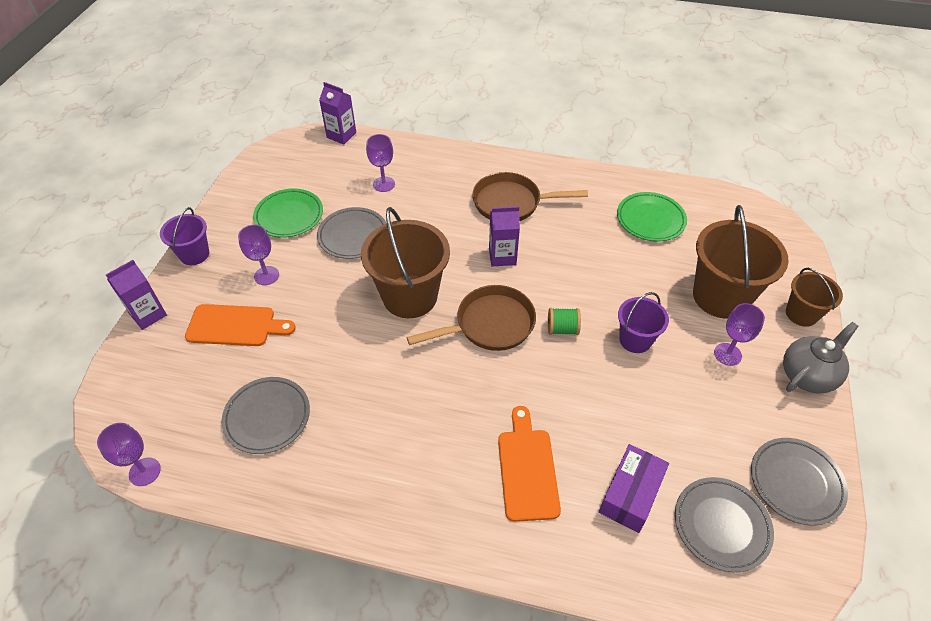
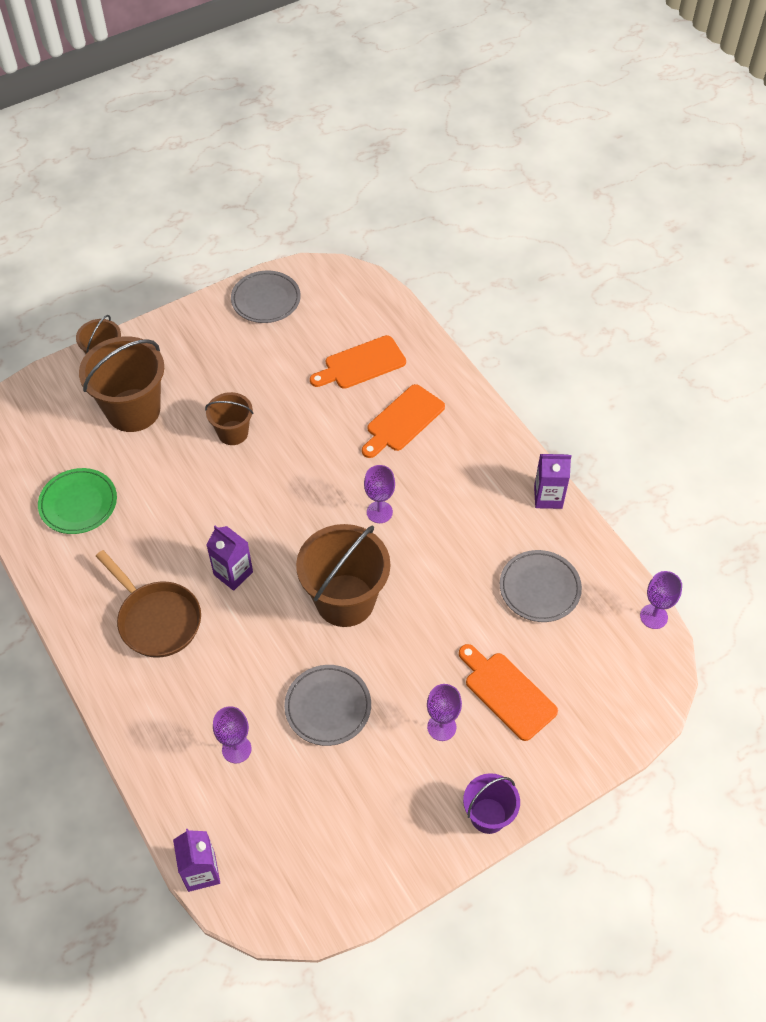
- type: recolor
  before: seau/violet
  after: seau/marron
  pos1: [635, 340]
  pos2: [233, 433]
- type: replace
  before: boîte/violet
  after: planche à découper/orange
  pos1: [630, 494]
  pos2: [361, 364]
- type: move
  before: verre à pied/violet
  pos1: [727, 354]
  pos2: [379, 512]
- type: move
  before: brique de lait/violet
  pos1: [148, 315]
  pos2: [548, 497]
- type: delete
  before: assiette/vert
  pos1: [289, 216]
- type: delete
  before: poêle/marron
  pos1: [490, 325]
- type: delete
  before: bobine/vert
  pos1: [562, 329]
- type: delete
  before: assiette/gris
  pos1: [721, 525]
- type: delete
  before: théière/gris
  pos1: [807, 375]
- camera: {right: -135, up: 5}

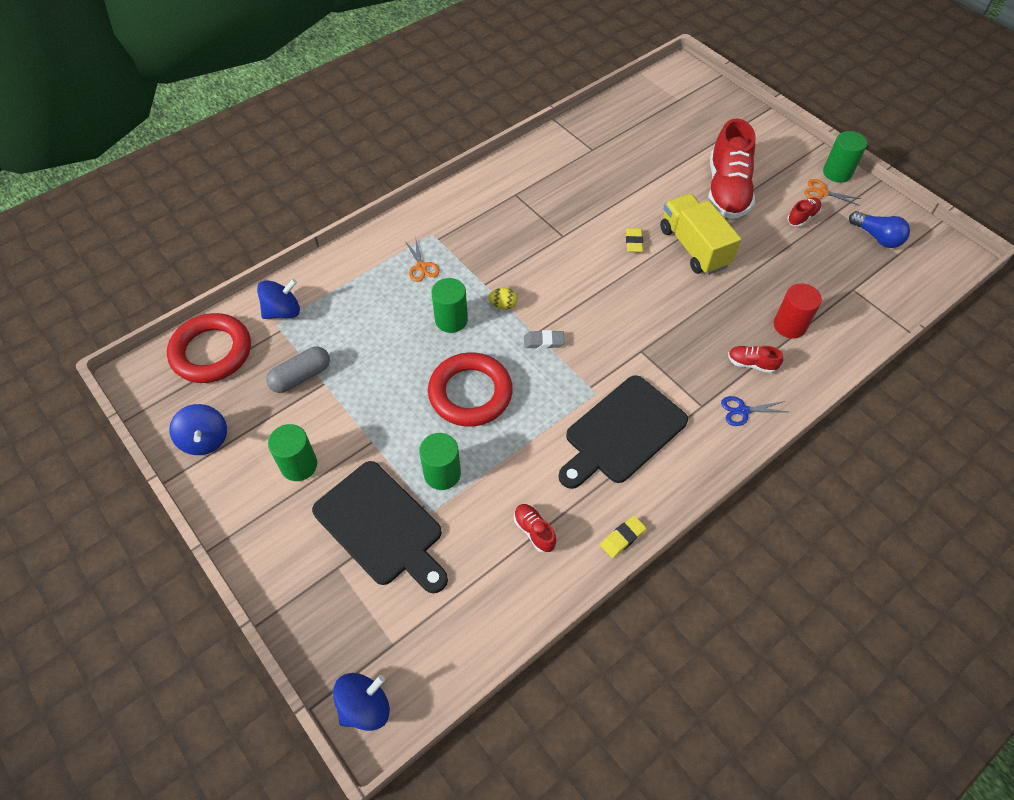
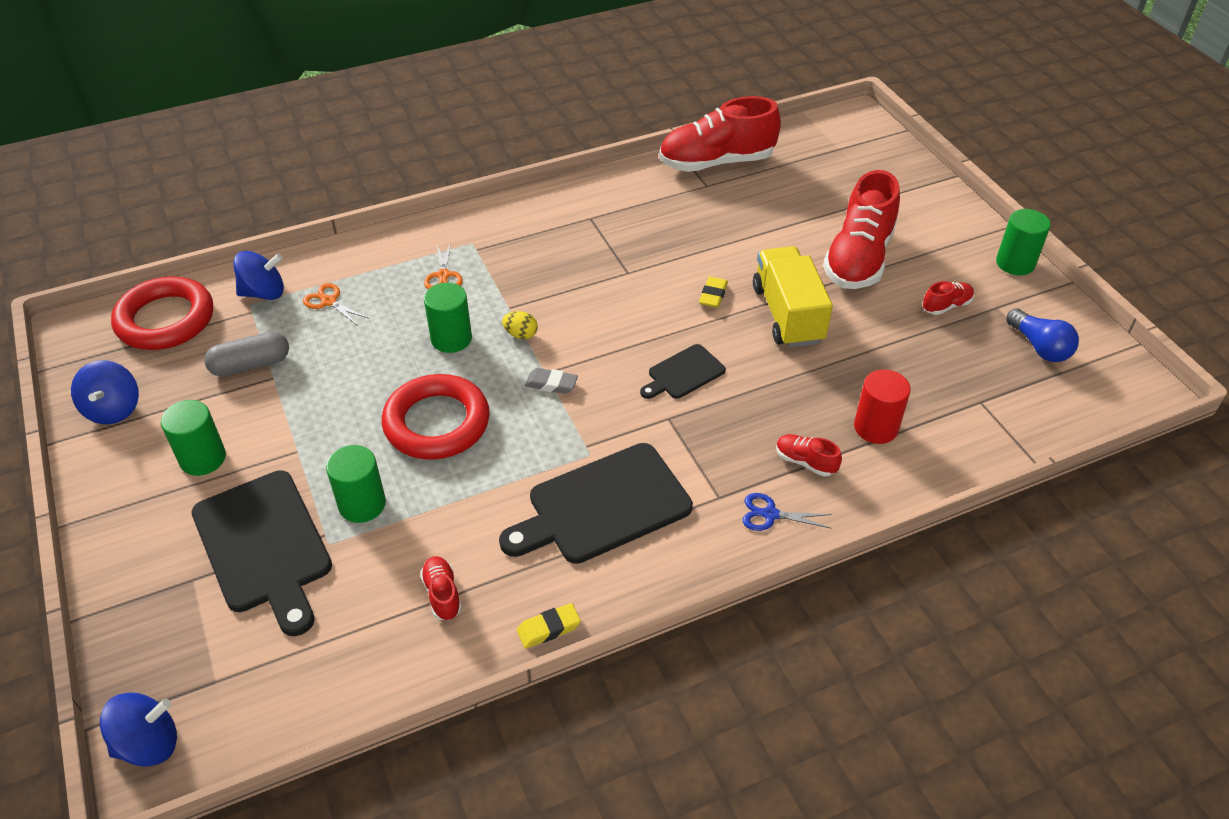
- type: move
  before: ciseaux/orange
  pos1: [822, 192]
  pos2: [329, 301]
- type: insert
  after: planche à découper/noir
  pos2: [683, 373]
- type: insert
  after: chaussure/rouge
  pos2: [716, 162]
- camera: {right: 15, up: -10}

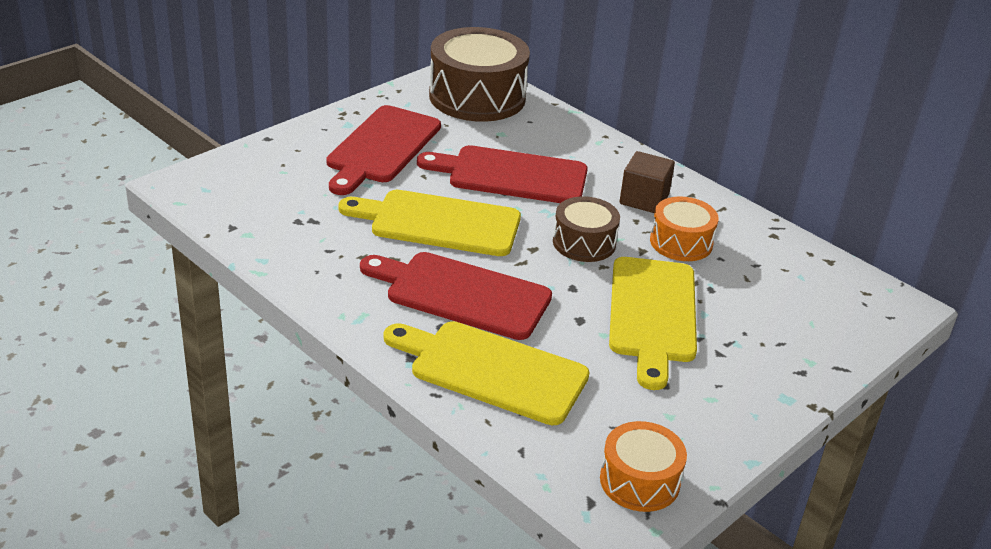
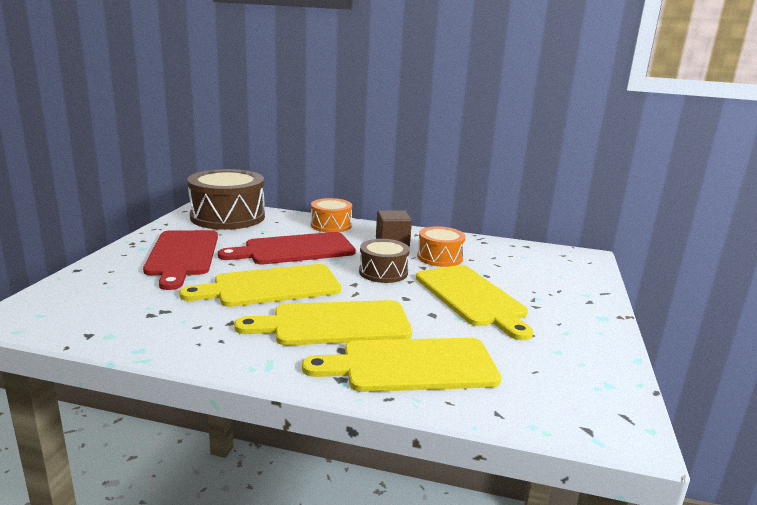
- type: recolor
  before: planche à découper/rouge
  after: planche à découper/jaune
  pos1: [461, 294]
  pos2: [334, 324]
- type: move
  before: tambour/orange
  pos1: [639, 481]
  pos2: [331, 225]
- camera: {right: -30, up: -15}

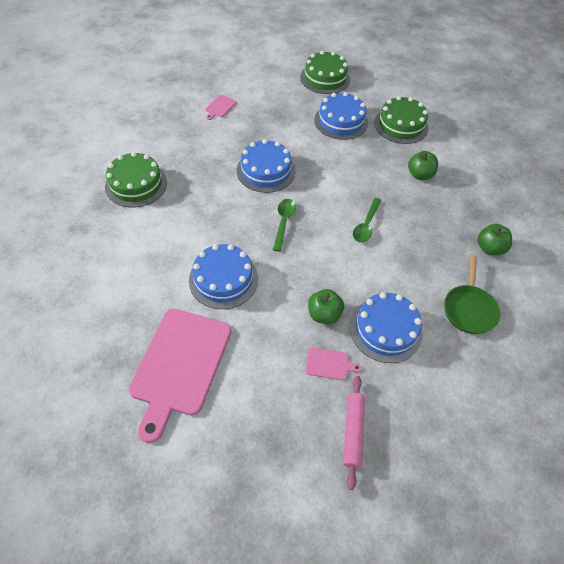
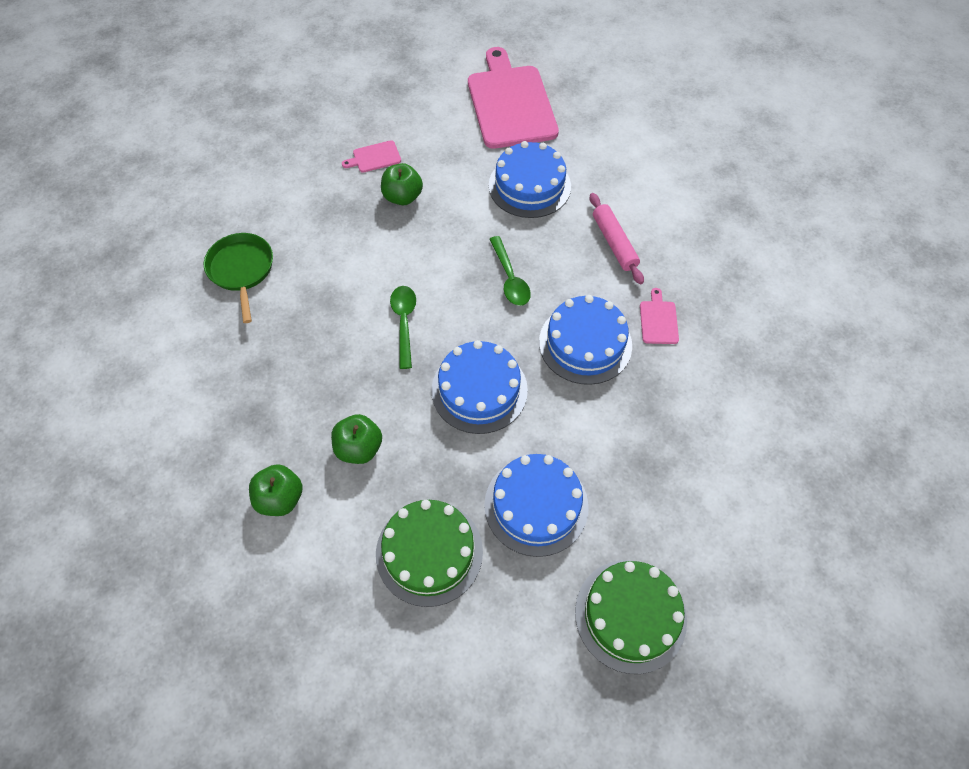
- type: move
  before: pomme/vert
  pos1: [489, 248]
  pos2: [280, 498]
- type: move
  before: gâteau/bleu
  pos1: [385, 329]
  pos2: [479, 390]
- type: move
  before: rouleau à pâtisserie/rose
  pos1: [353, 432]
  pos2: [614, 243]
- type: move
  before: planche à découper/rose
  pos1: [220, 107]
  pos2: [658, 320]
- type: delete
  before: gâteau/vert
  pos1: [136, 184]
- camera: {right: 155, up: 5}

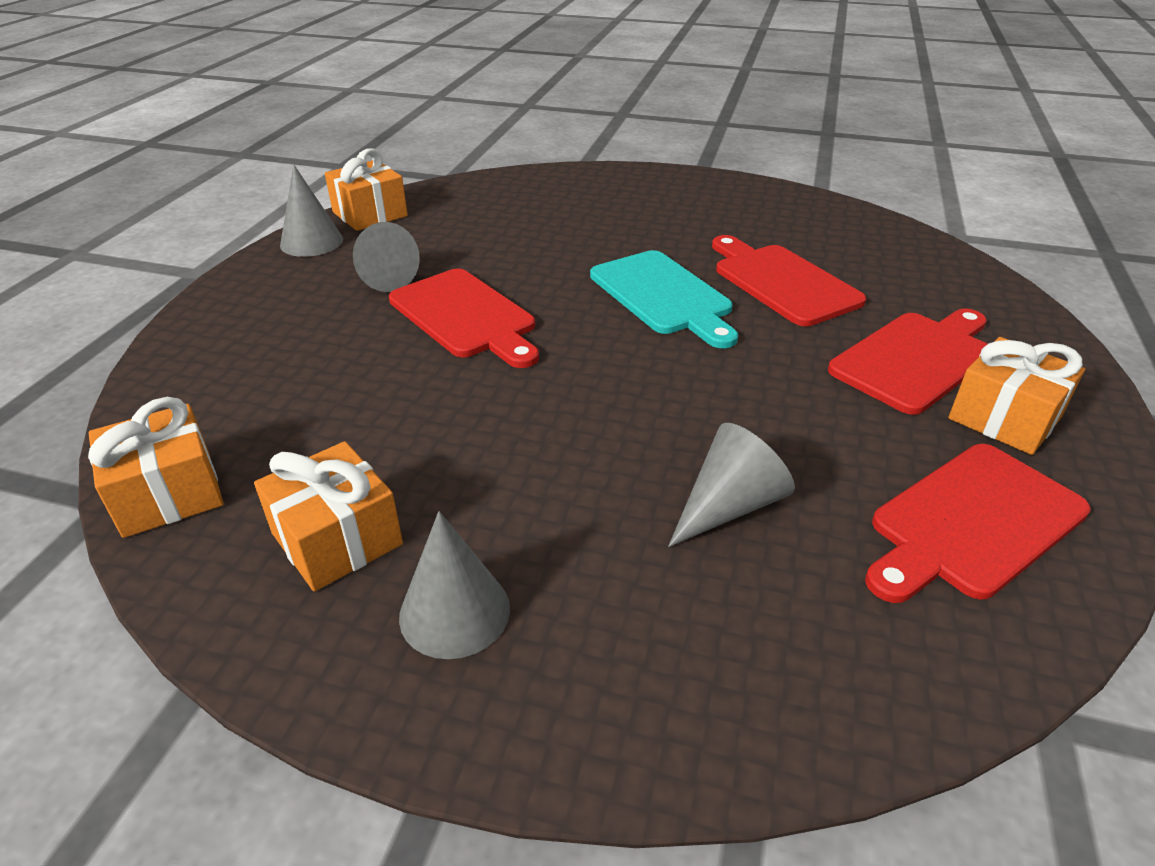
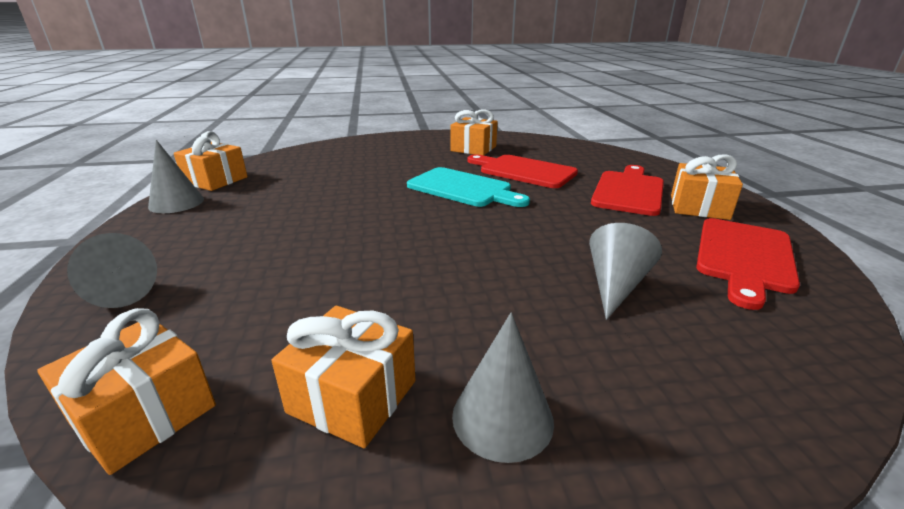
- type: move
  before: cône/gris
  pos1: [383, 277]
  pos2: [115, 292]
- type: insert
  after: cadeau/orange
  pos2: [473, 149]
- type: delete
  before: planche à découper/rouge
  pos1: [465, 316]
- camera: {right: -25, up: -10}

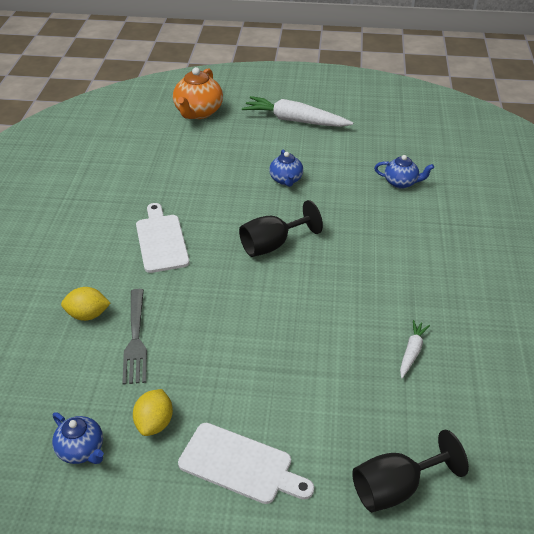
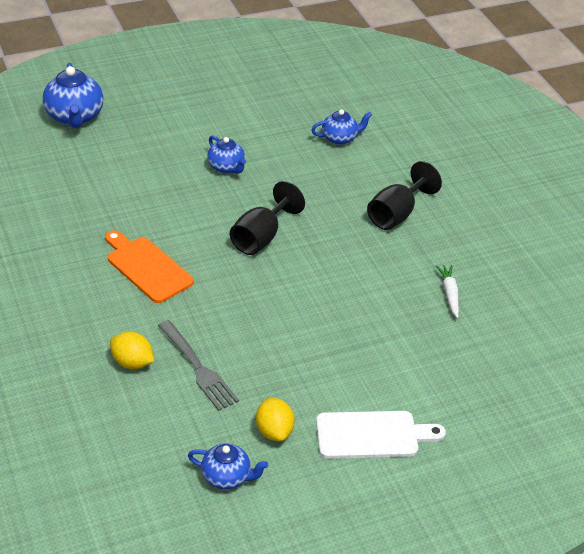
- type: recolor
  before: théière/orange
  after: théière/bleu
  pos1: [198, 112]
  pos2: [74, 117]
- type: recolor
  before: planche à découper/blanc
  after: planche à découper/orange
  pos1: [161, 240]
  pos2: [147, 268]
- type: rotate
  before: citron/jaune
  pos1: [88, 315]
  pos2: [132, 362]
  turn: 60
- type: move
  before: verre à pied/noir
  pos1: [395, 488]
  pos2: [396, 214]
- type: delete
  before: carotte/blanc
  pos1: [295, 120]
- camera: {right: -30, up: 0}

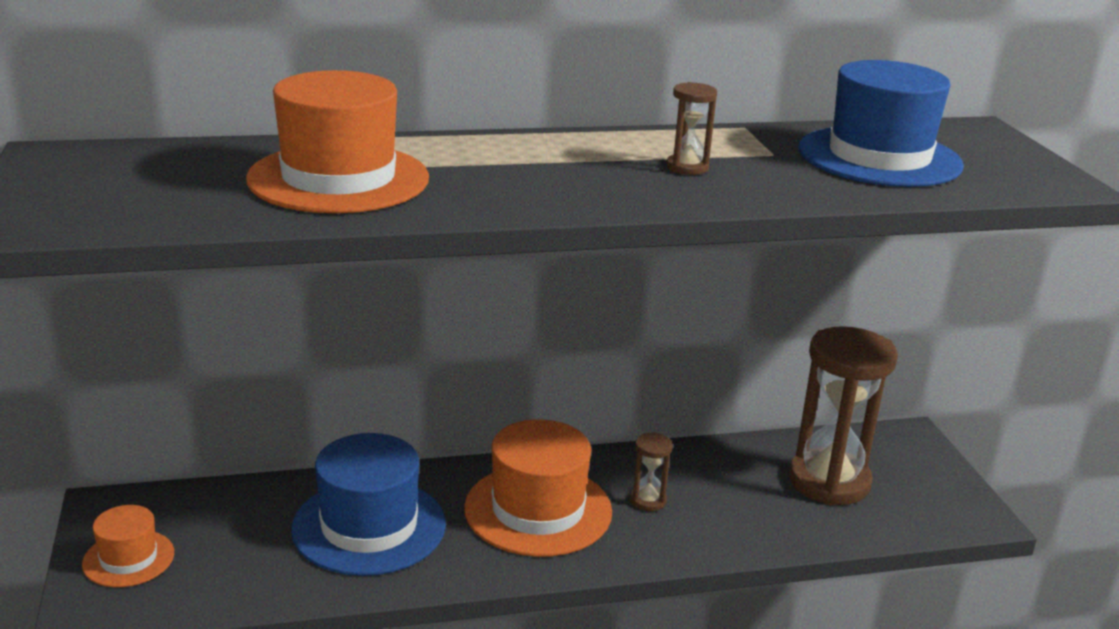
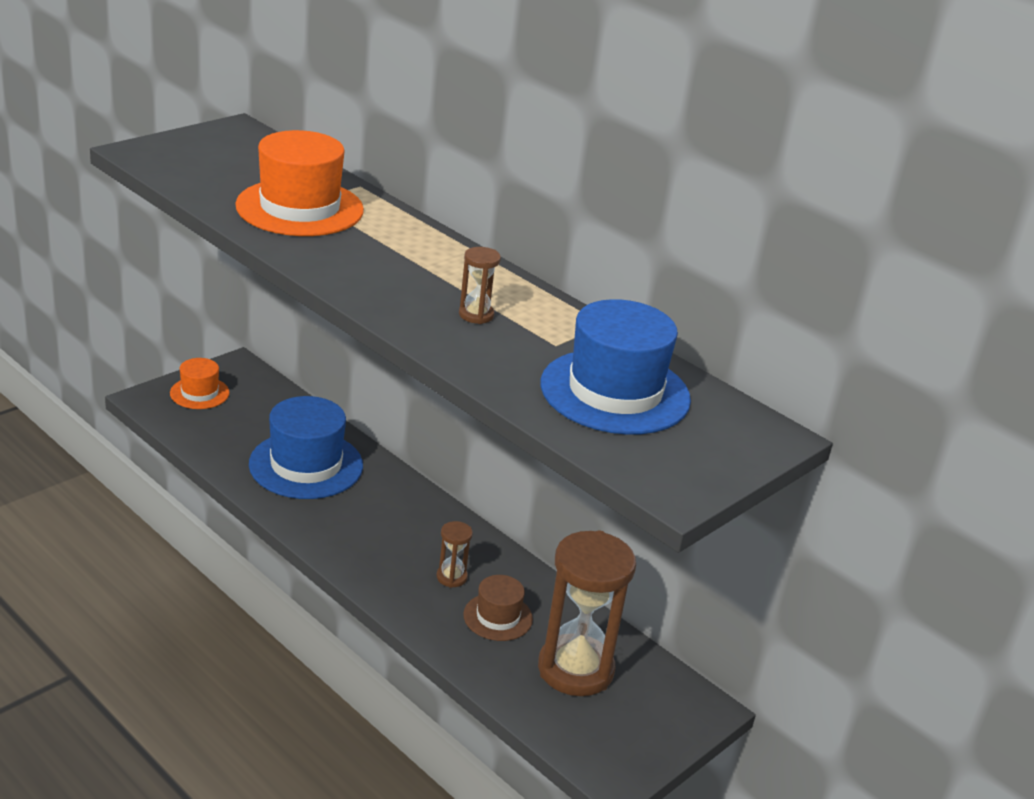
- type: insert
  after: chapeau/marron
  pos2: [498, 617]
- type: delete
  before: chapeau/orange
  pos1: [538, 510]
- camera: {right: 55, up: 5}

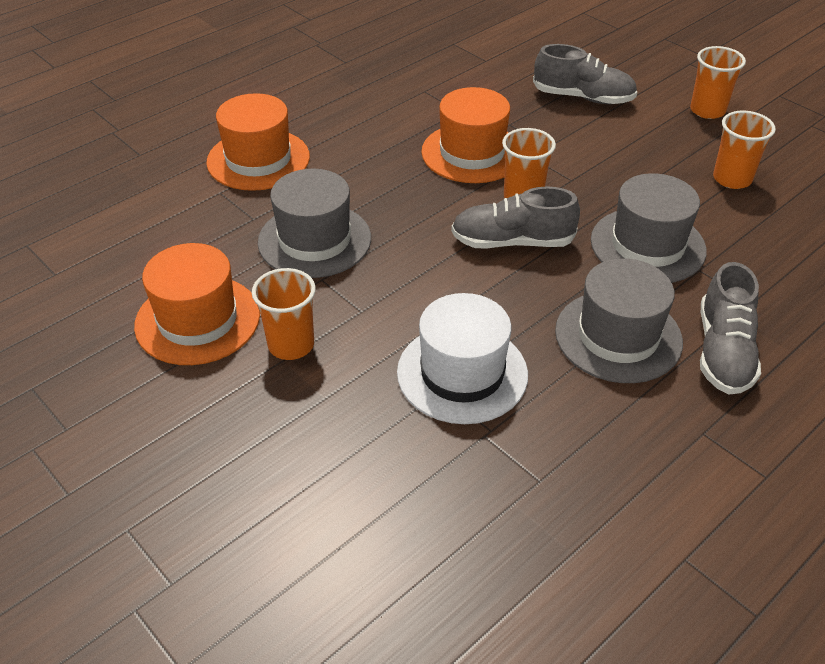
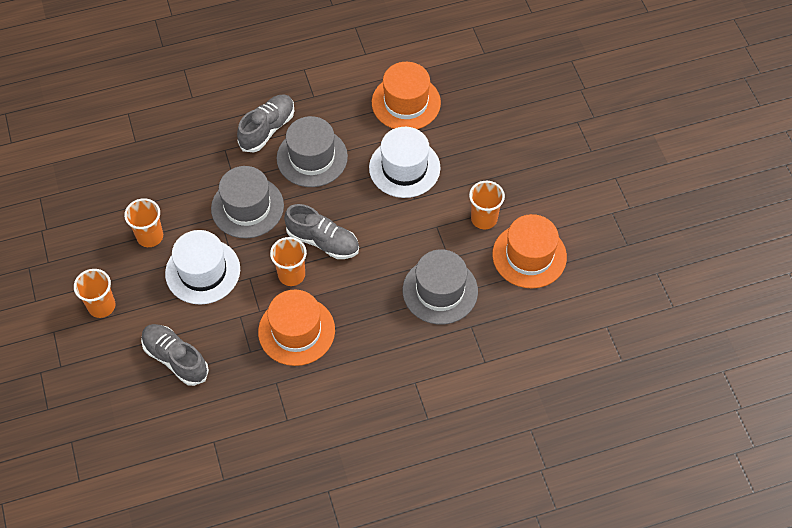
- type: insert
  after: chapeau/blanc
  pos2: [202, 271]
- type: move
  before: chapeau/orange
  pos1: [258, 159]
  pos2: [406, 102]
- camera: {right: -155, up: 15}

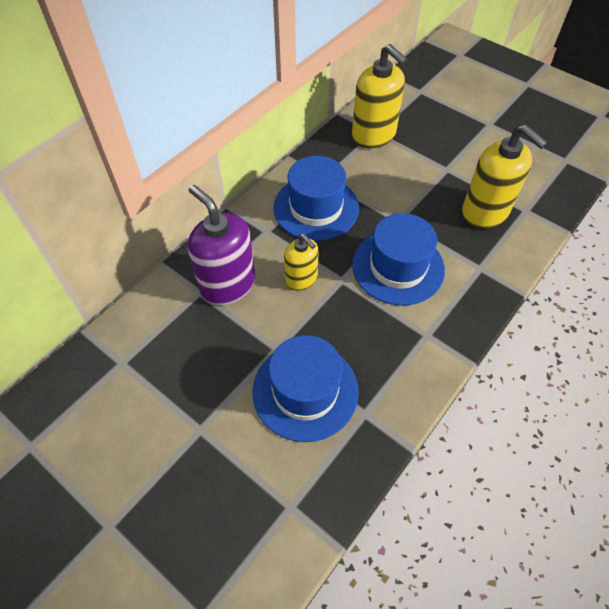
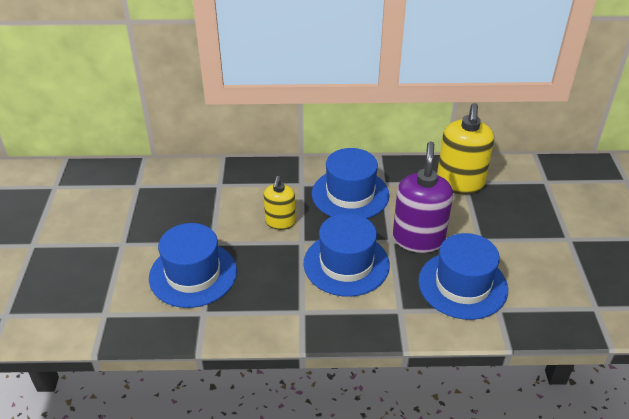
- type: move
  before: distributeur de savon/violet
  pos1: [227, 284]
  pos2: [418, 239]
- type: replace
  before: distributeur de savon/jaune
  after: chapeau/bleu
  pos1: [485, 212]
  pos2: [462, 285]
- camera: {right: 50, up: -15}

